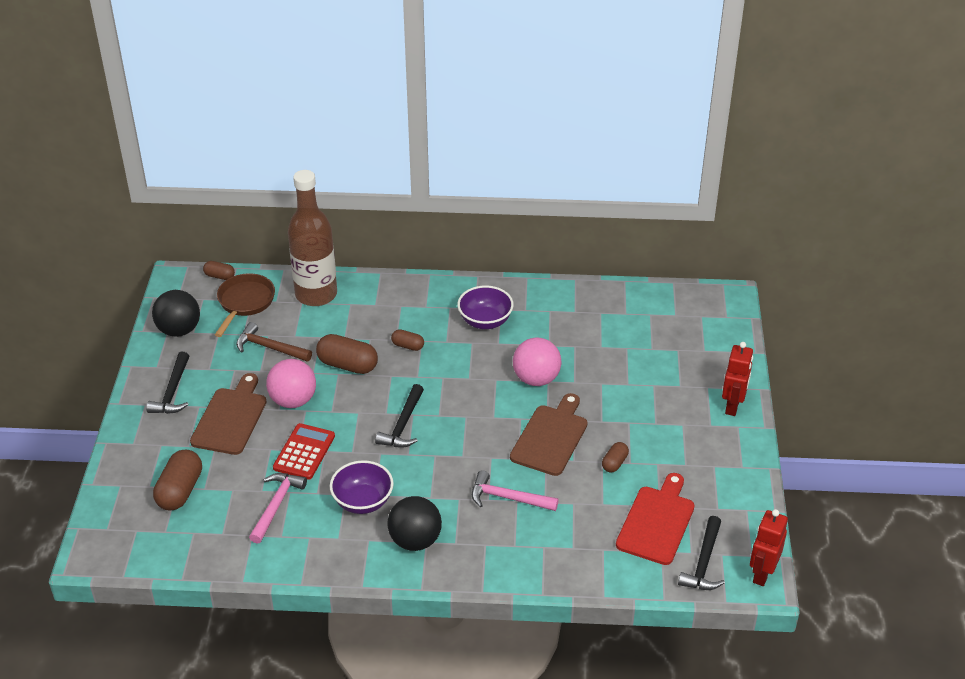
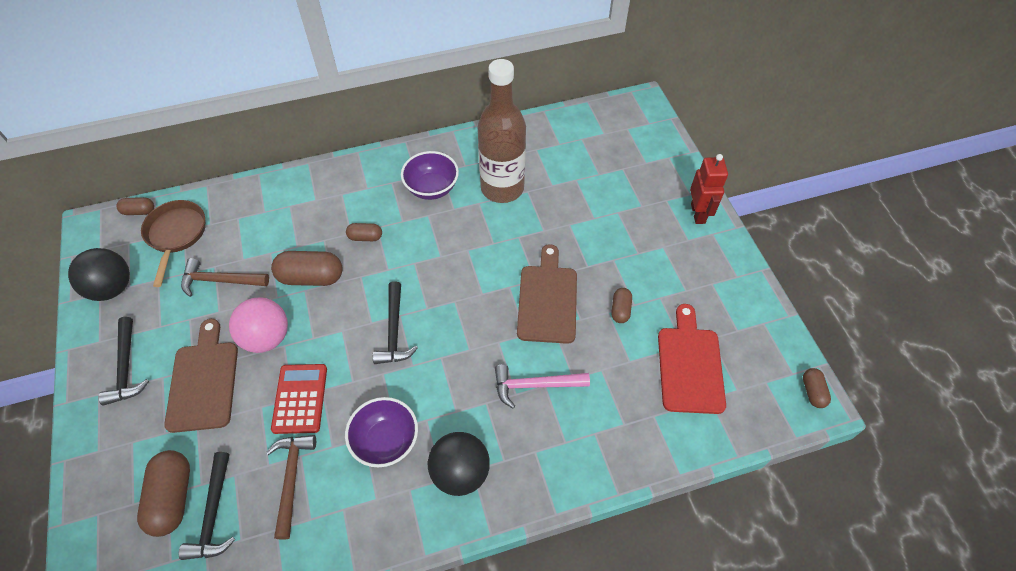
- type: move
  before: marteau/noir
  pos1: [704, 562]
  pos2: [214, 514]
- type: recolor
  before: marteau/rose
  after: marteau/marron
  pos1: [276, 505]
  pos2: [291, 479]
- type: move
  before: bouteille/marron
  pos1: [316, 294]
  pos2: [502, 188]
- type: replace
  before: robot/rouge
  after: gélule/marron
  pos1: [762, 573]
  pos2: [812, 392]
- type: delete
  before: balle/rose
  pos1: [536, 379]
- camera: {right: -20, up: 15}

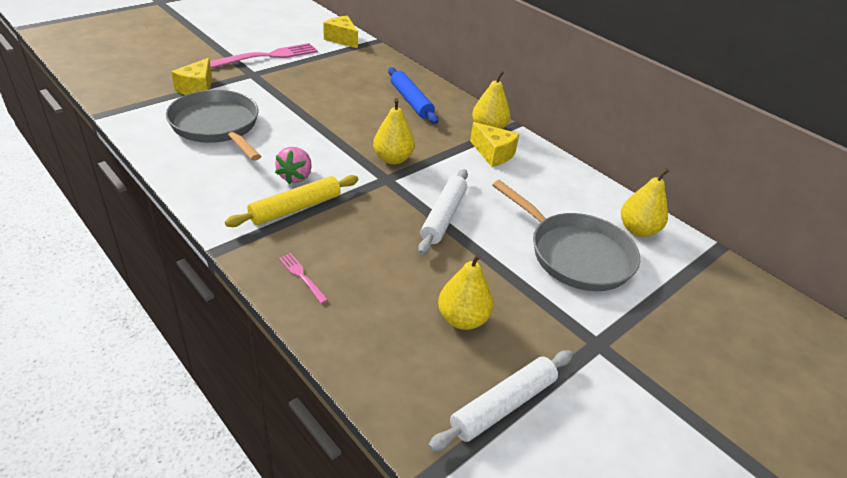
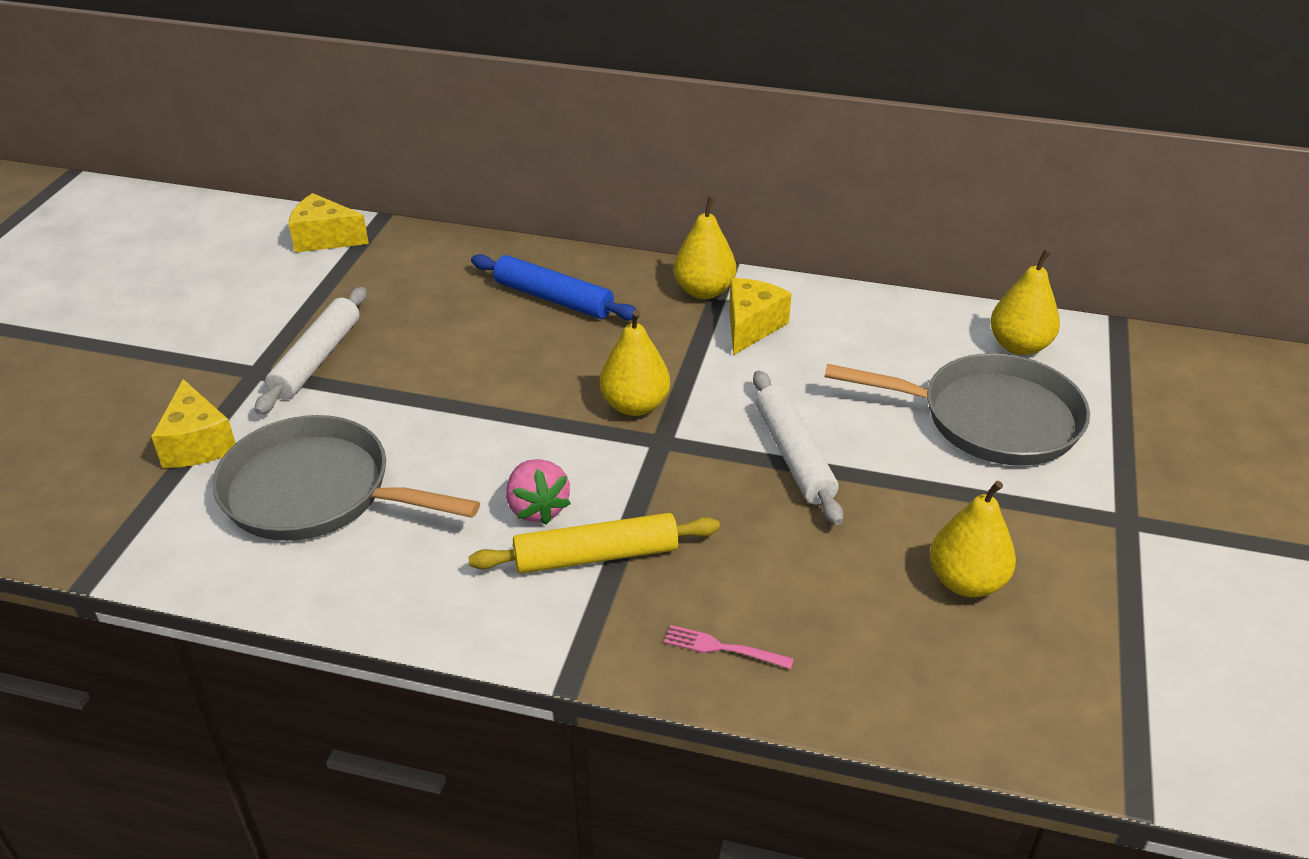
- type: move
  before: rouleau à pâtisserie/blanc
  pos1: [503, 405]
  pos2: [316, 359]
- type: rotate
  before: rouleau à pâtisserie/jaune
  pos1: [295, 208]
  pos2: [596, 556]
  turn: 60
- type: rotate
  before: fromage/jaune
  pos1: [493, 154]
  pos2: [751, 326]
  turn: -75
- type: delete
  before: fourchette/rose
  pos1: [268, 56]
- camera: {right: -30, up: 0}

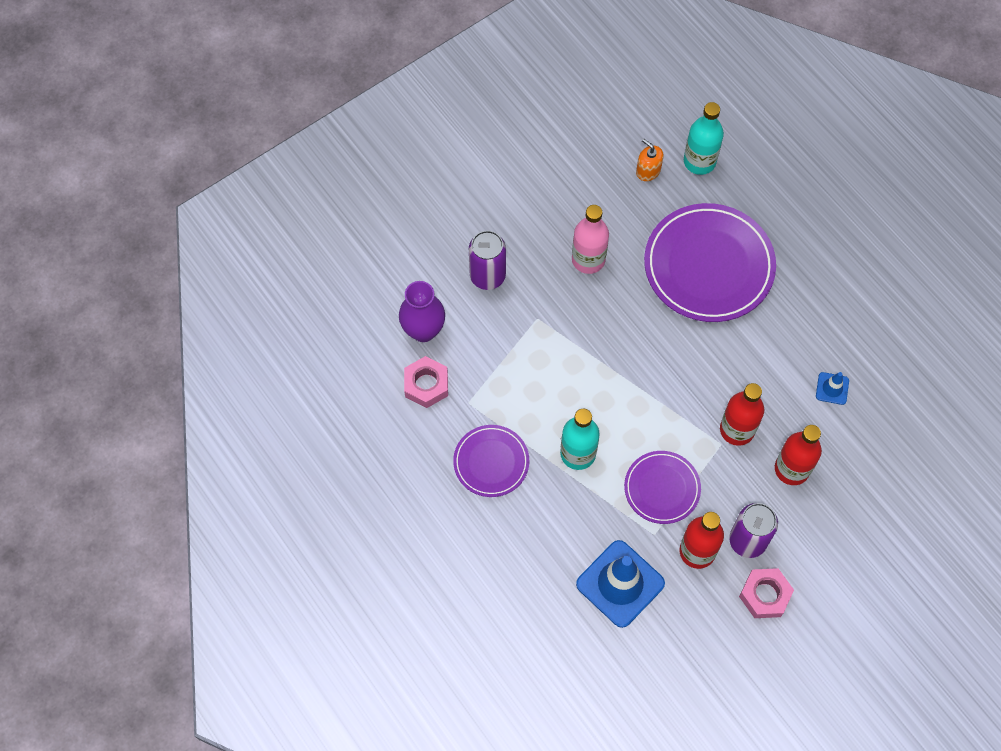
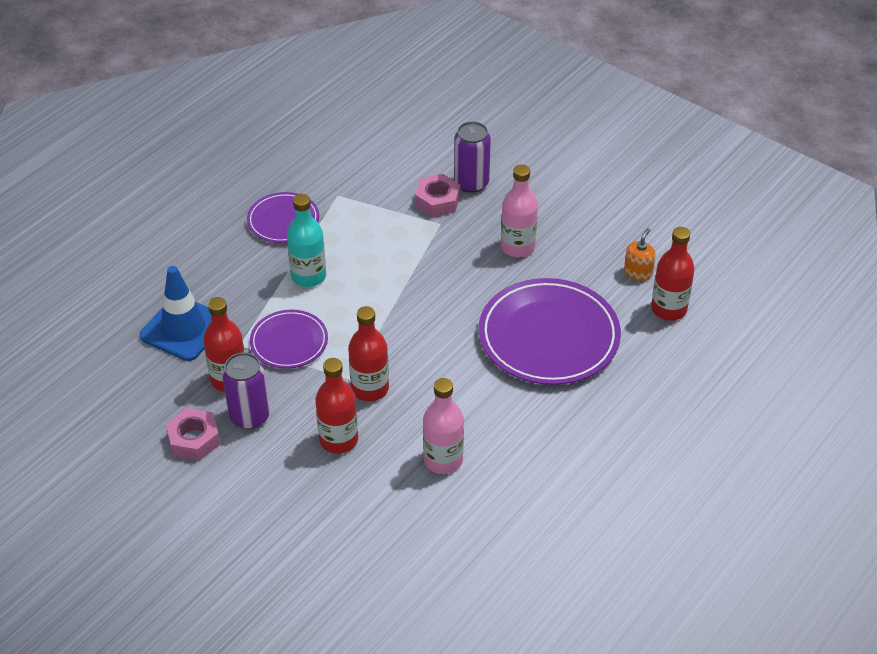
- type: move
  before: écrou/rose
  pos1: [426, 385]
  pos2: [437, 201]
- type: replace
  before: cône de chantier/bleu
  after: bouteille/rose
  pos1: [832, 388]
  pos2: [443, 460]
- type: recolor
  before: bouteille/turquoise
  after: bouteille/rouge
  pos1: [699, 161]
  pos2: [668, 309]
- type: delete
  before: vase/violet
  pos1: [423, 330]
- camera: {right: 75, up: -20}

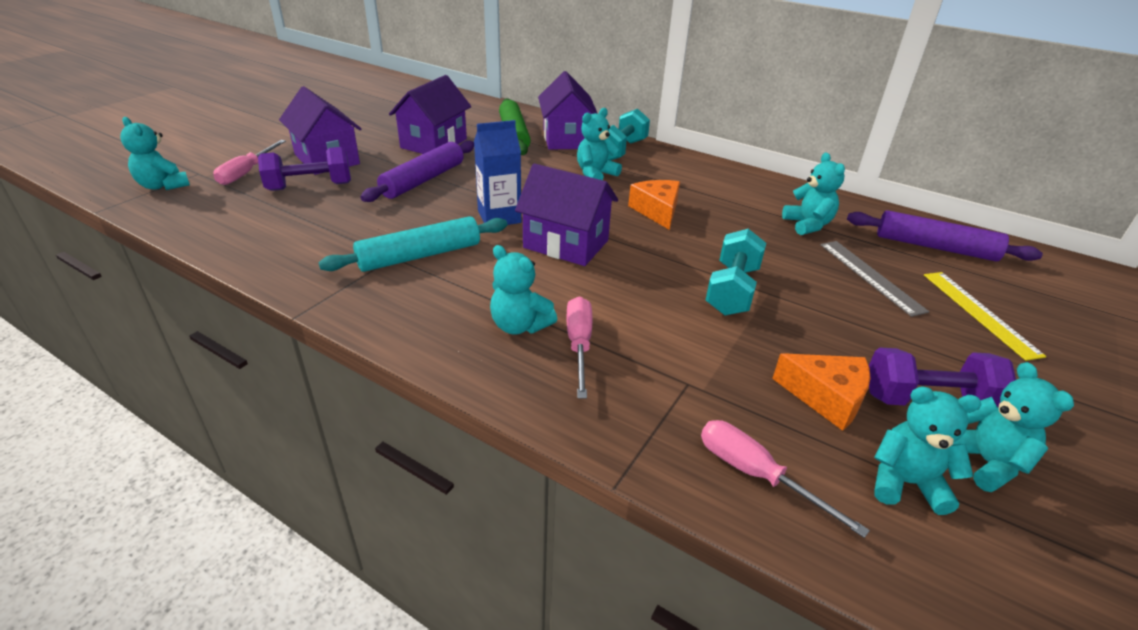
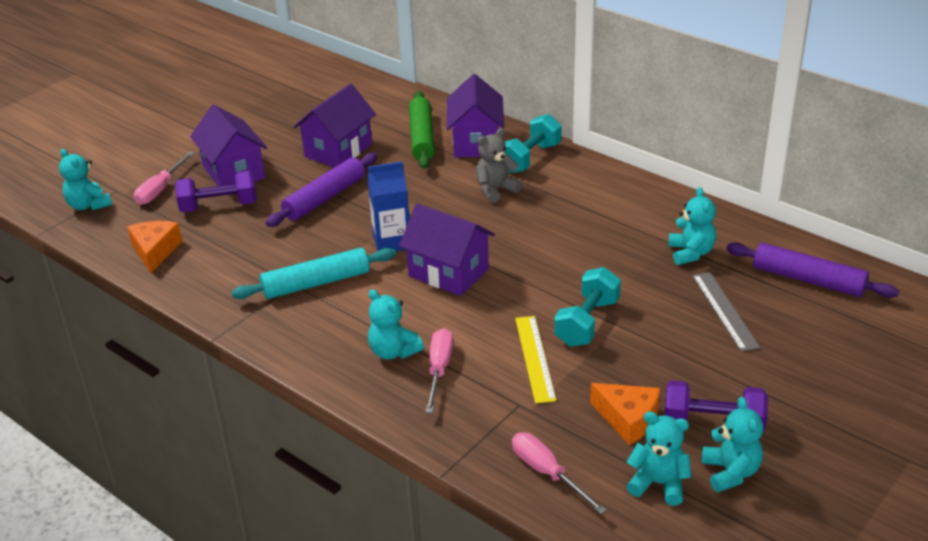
- type: move
  before: fromage/orange
  pos1: [657, 211]
  pos2: [155, 251]
- type: recolor
  before: ours en peluche/turquoise
  after: ours en peluche/gris
  pos1: [595, 174]
  pos2: [495, 190]
- type: move
  before: règle/jaune
  pos1: [979, 313]
  pos2: [534, 358]
- camera: {right: 10, up: 0}

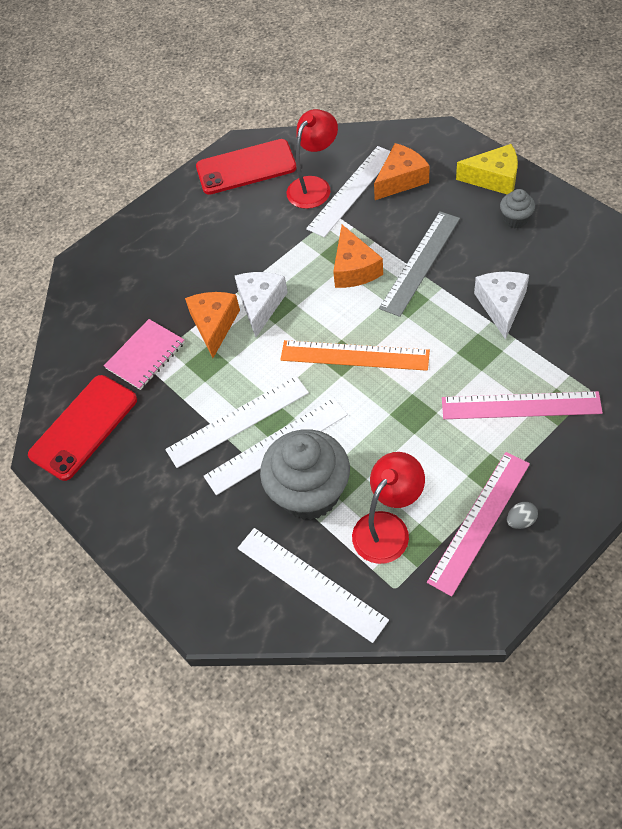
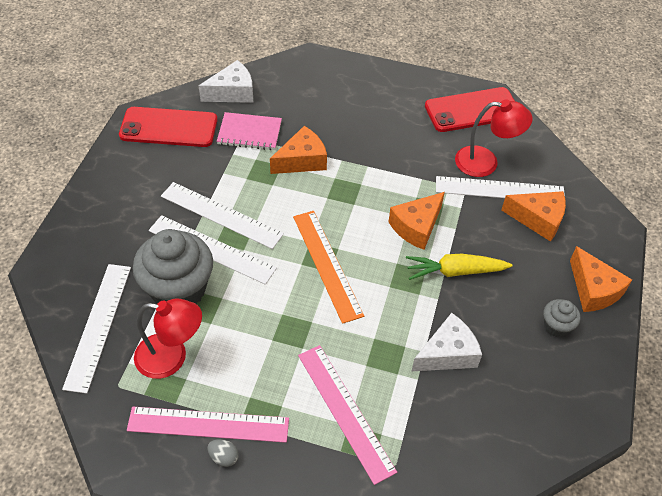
- type: move
  before: fromage/blanc
  pos1: [260, 305]
  pos2: [232, 92]
- type: replace
  before: règle/gris
  after: carotte/jaune
  pos1: [420, 262]
  pos2: [455, 271]
- type: rotate
  before: téléphone/rouge
  pos1: [246, 167]
  pos2: [472, 110]
  turn: -60
- type: recolor
  before: fromage/jaune
  after: fromage/orange
  pos1: [494, 178]
  pos2: [593, 290]
- camera: {right: 50, up: -5}

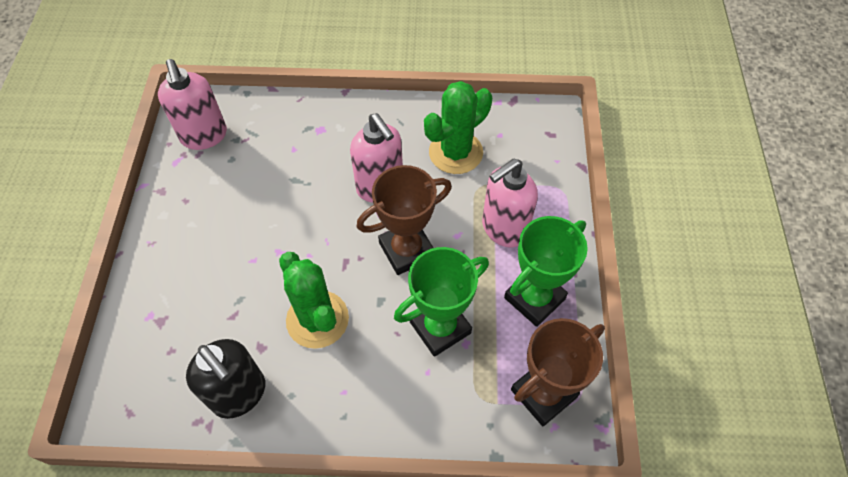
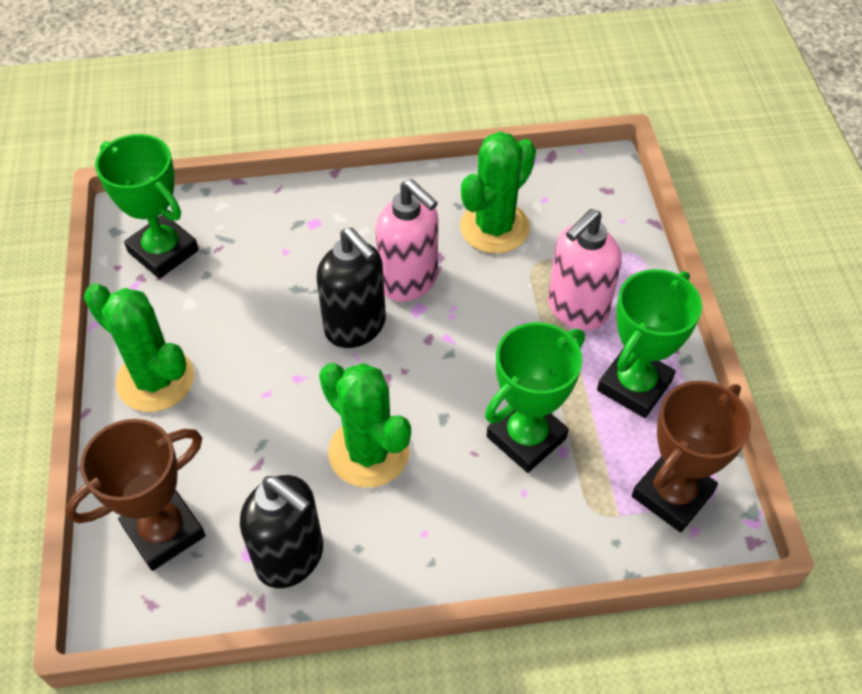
- type: move
  before: trophée/marron
  pos1: [407, 250]
  pos2: [164, 531]
- type: insert
  after: cactus/vert
  pos2: [155, 380]
- type: replace
  before: distributeur de savon/rose
  after: trophée/vert
  pos1: [204, 136]
  pos2: [163, 251]
- type: insert
  after: distributeur de savon/noir
  pos2: [356, 327]
- camera: {right: -10, up: -5}

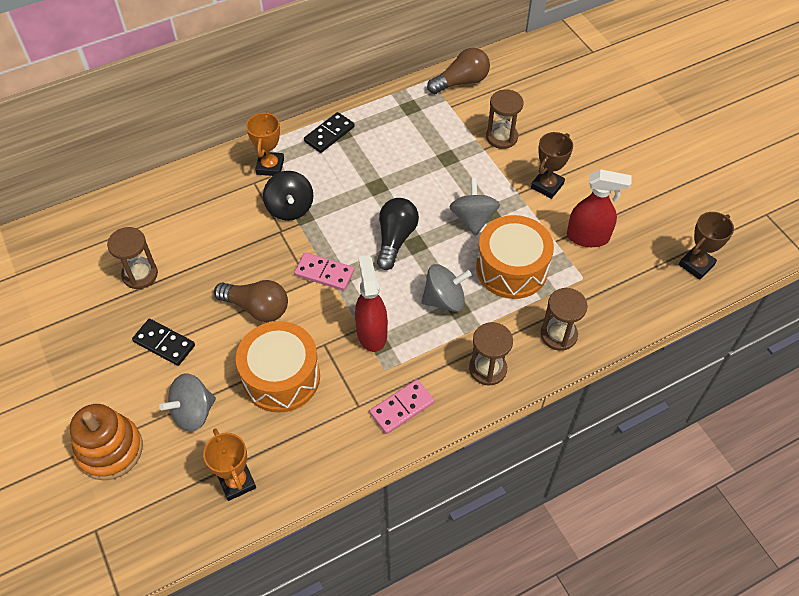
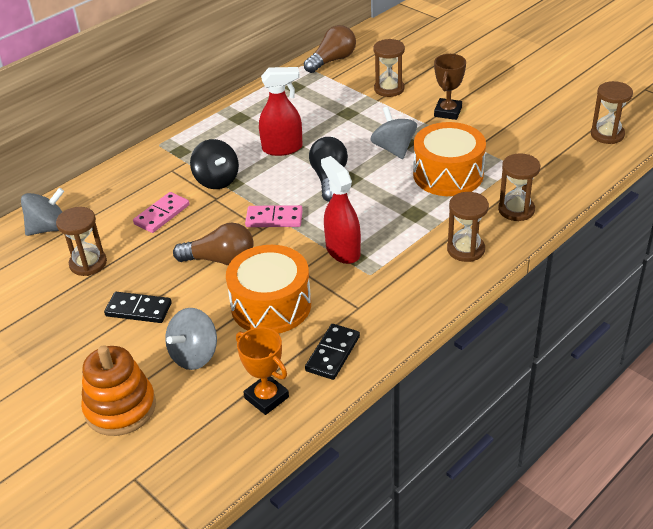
- type: move
  before: toupie/gris
  pos1: [444, 299]
  pos2: [49, 228]
- type: move
  before: domino/rose
  pos1: [402, 408]
  pos2: [162, 214]
- type: move
  before: vaporisateur/rouge
  pos1: [588, 237]
  pos2: [282, 148]
- type: move
  before: domino/noir
  pos1: [329, 134]
  pos2: [333, 354]
- type: replace
  before: trophée/marron
  after: sablier/marron
  pos1: [696, 265]
  pos2: [607, 134]
- type: delete
  before: trophée/orange
  pos1: [270, 166]
- camera: {right: -15, up: -15}

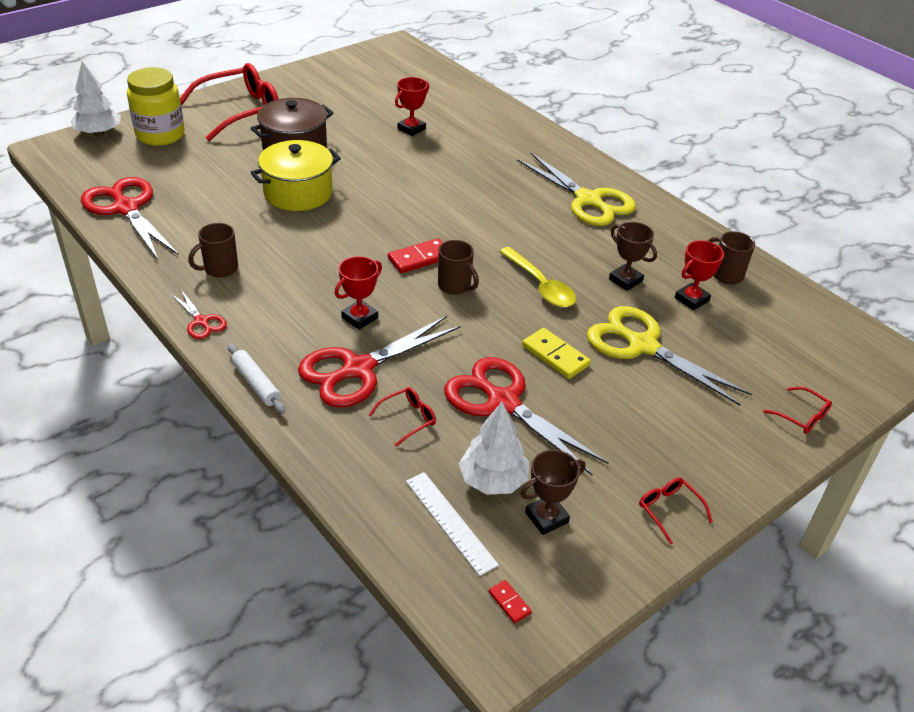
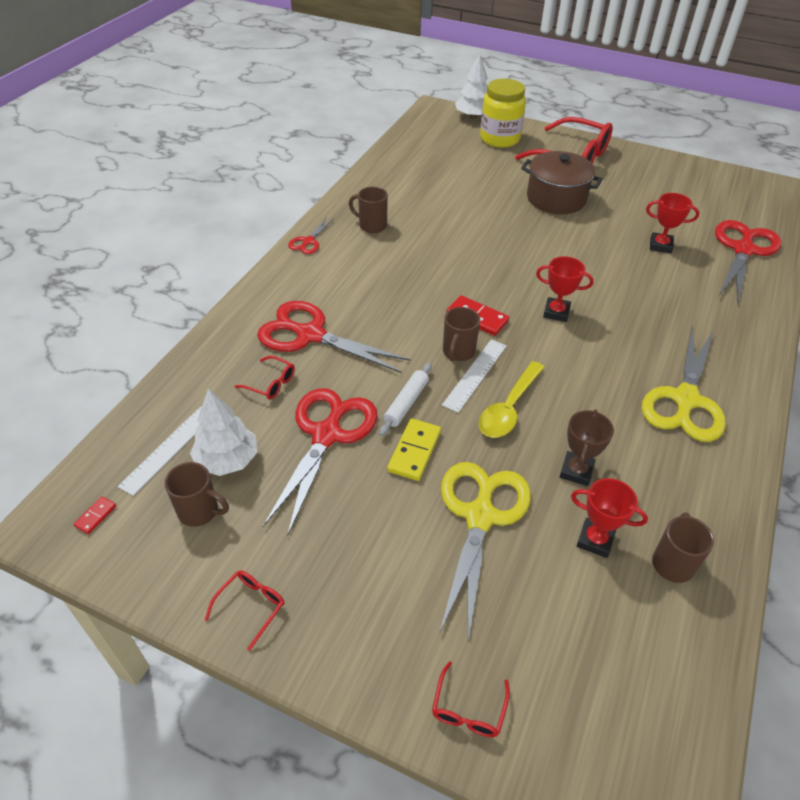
- type: replace
  before: trophée/marron
  after: tasse/marron
  pos1: [546, 517]
  pos2: [200, 511]
- type: move
  before: rouleau à pâtisserie/blanc
  pos1: [256, 383]
  pos2: [406, 403]
- type: insert
  after: règle/blanc
  pos2: [475, 374]
- type: move
  before: trophée/rouge
  pos1: [359, 318]
  pos2: [556, 312]
- type: move
  before: ciseaux/rouge
  pos1: [126, 208]
  pos2: [743, 250]
- type: delete
  before: marmite/jaune
  pos1: [298, 193]
- camera: {right: 65, up: 5}

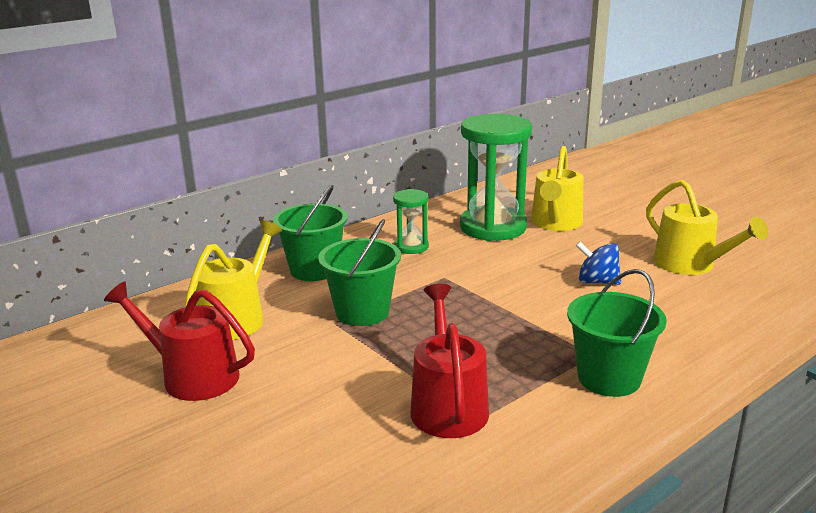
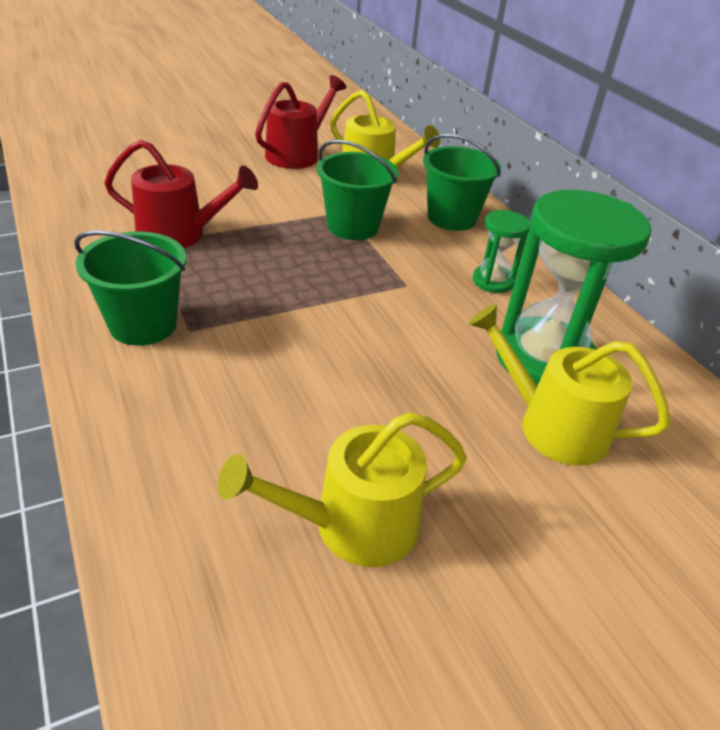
- type: delete
  before: toupie/bleu
  pos1: [597, 281]
- camera: {right: 100, up: 15}

